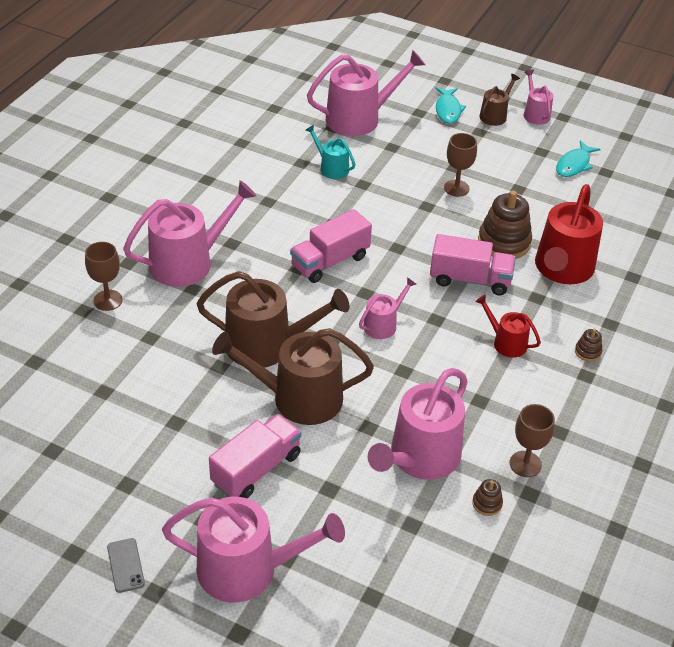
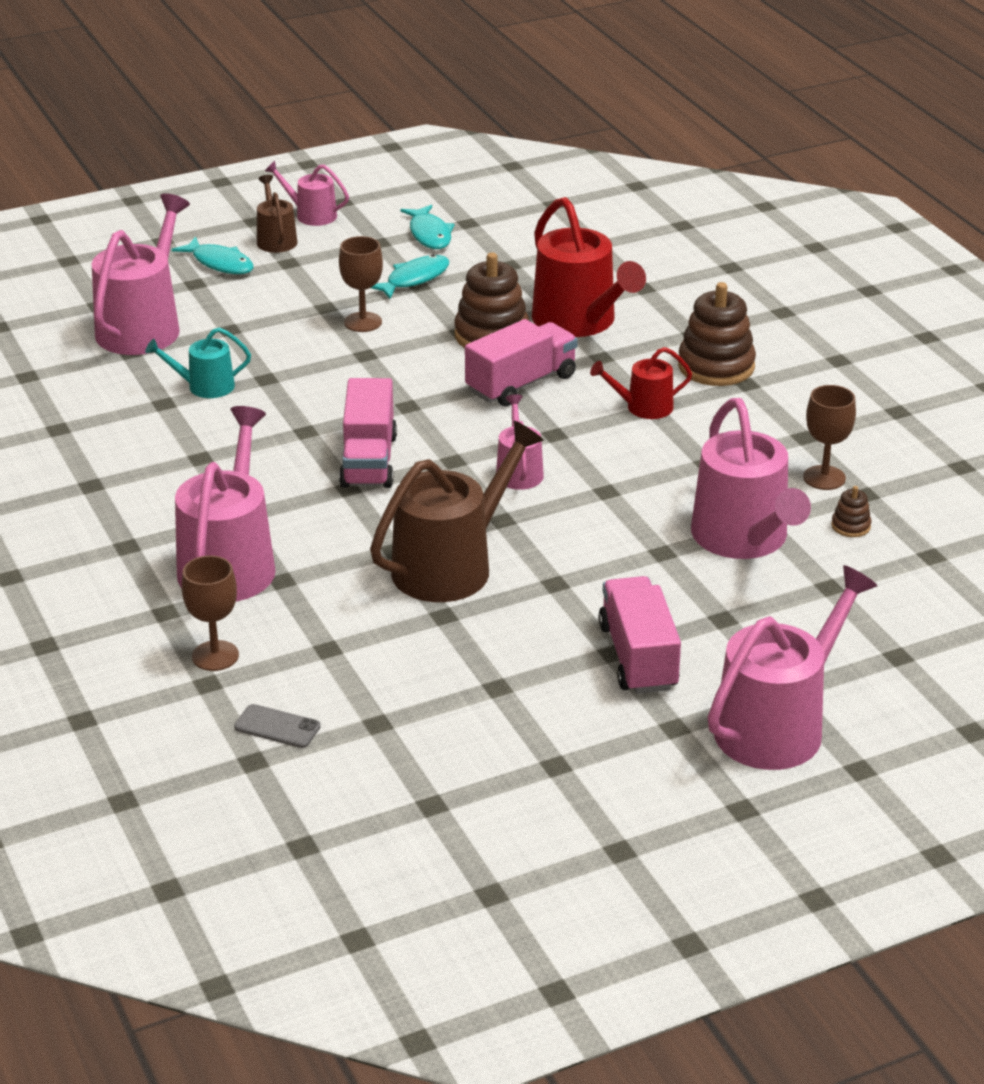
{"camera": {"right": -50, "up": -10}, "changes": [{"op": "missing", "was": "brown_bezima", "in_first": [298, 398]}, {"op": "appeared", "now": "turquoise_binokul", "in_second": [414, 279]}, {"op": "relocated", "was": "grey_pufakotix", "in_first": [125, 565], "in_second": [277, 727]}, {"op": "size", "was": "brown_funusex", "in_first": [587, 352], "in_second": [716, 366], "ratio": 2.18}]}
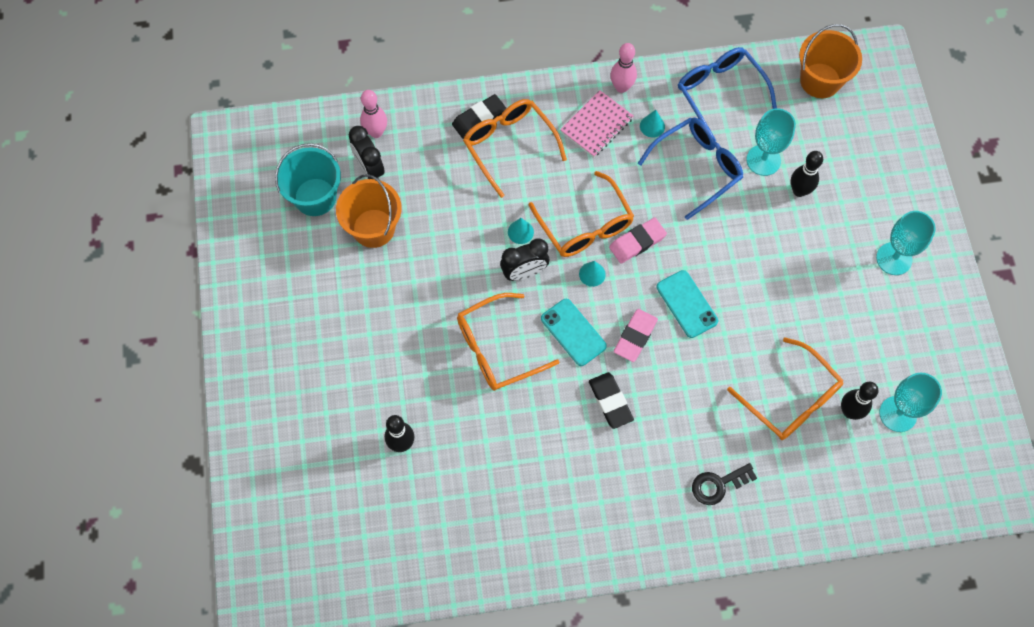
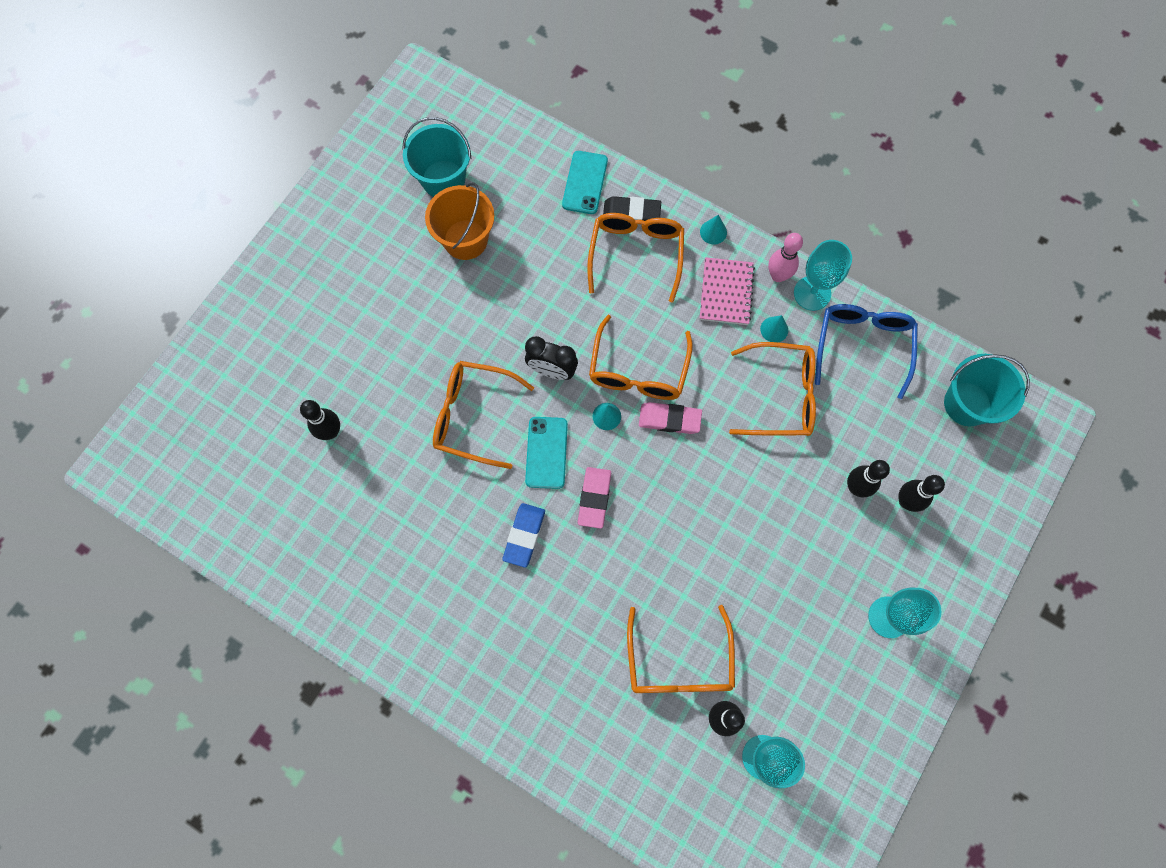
{"camera": {"right": 40, "up": 5}, "changes": [{"op": "missing", "was": "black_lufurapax", "in_first": [370, 169]}, {"op": "missing", "was": "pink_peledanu", "in_first": [376, 132]}, {"op": "missing", "was": "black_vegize", "in_first": [718, 485]}, {"op": "appeared", "now": "black_peledanu", "in_second": [906, 501]}, {"op": "relocated", "was": "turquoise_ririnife", "in_first": [520, 232], "in_second": [713, 232]}, {"op": "relocated", "was": "turquoise_pufakotix", "in_first": [687, 304], "in_second": [585, 183]}, {"op": "relocated", "was": "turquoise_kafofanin", "in_first": [763, 160], "in_second": [812, 293]}, {"op": "colour", "was": "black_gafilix", "now": "blue_gafilix", "in_first": [610, 401], "in_second": [524, 535]}, {"op": "colour", "was": "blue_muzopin", "now": "orange_muzopin", "in_first": [697, 167], "in_second": [781, 396]}, {"op": "colour", "was": "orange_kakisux", "now": "turquoise_kakisux", "in_first": [820, 80], "in_second": [967, 404]}, {"op": "spun", "was": "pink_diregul", "in_first": [596, 125], "in_second": [726, 292], "clockwise": -75}, {"op": "spun", "was": "pink_gafilix", "in_first": [635, 336], "in_second": [594, 498], "clockwise": -60}]}
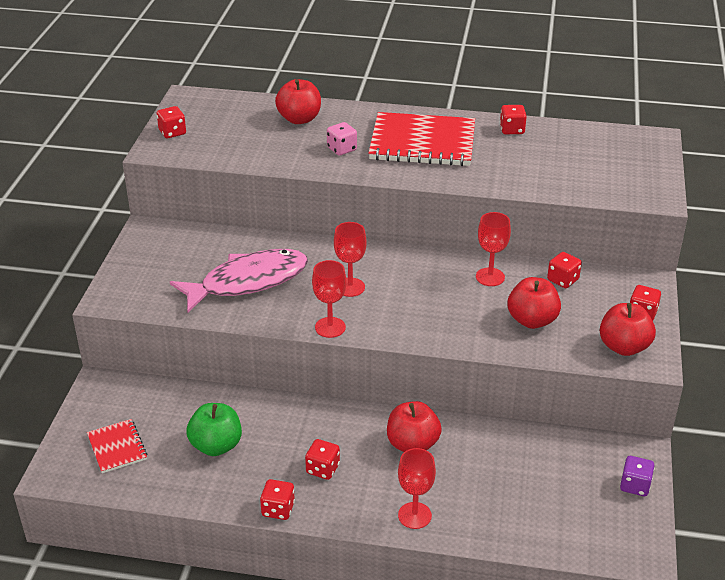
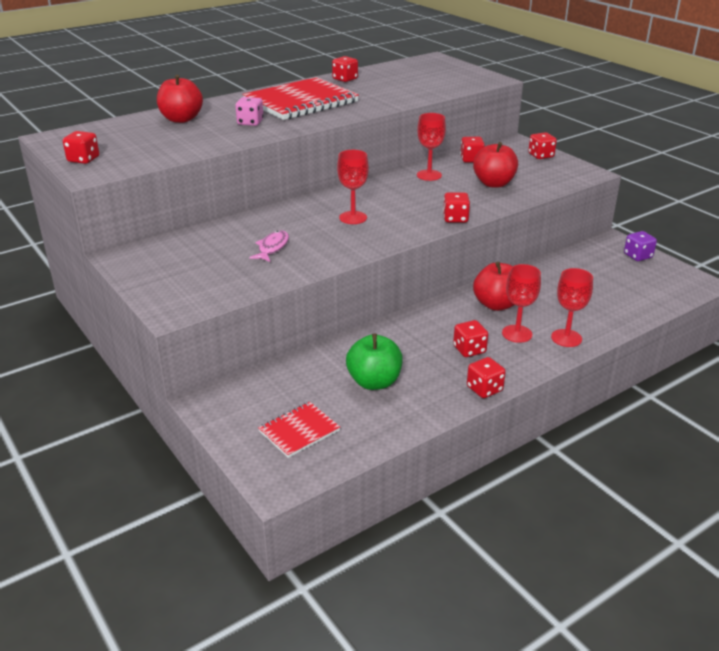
{"camera": {"right": -45, "up": -5}, "changes": [{"op": "missing", "was": "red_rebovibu", "in_first": [623, 347]}, {"op": "appeared", "now": "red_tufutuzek", "in_second": [455, 218]}, {"op": "relocated", "was": "red_kafofanin", "in_first": [330, 327], "in_second": [517, 334]}, {"op": "spun", "was": "red_diregul", "in_first": [117, 447], "in_second": [299, 431], "clockwise": -60}, {"op": "size", "was": "pink_binokul", "in_first": [248, 282], "in_second": [272, 248], "ratio": 0.43}]}
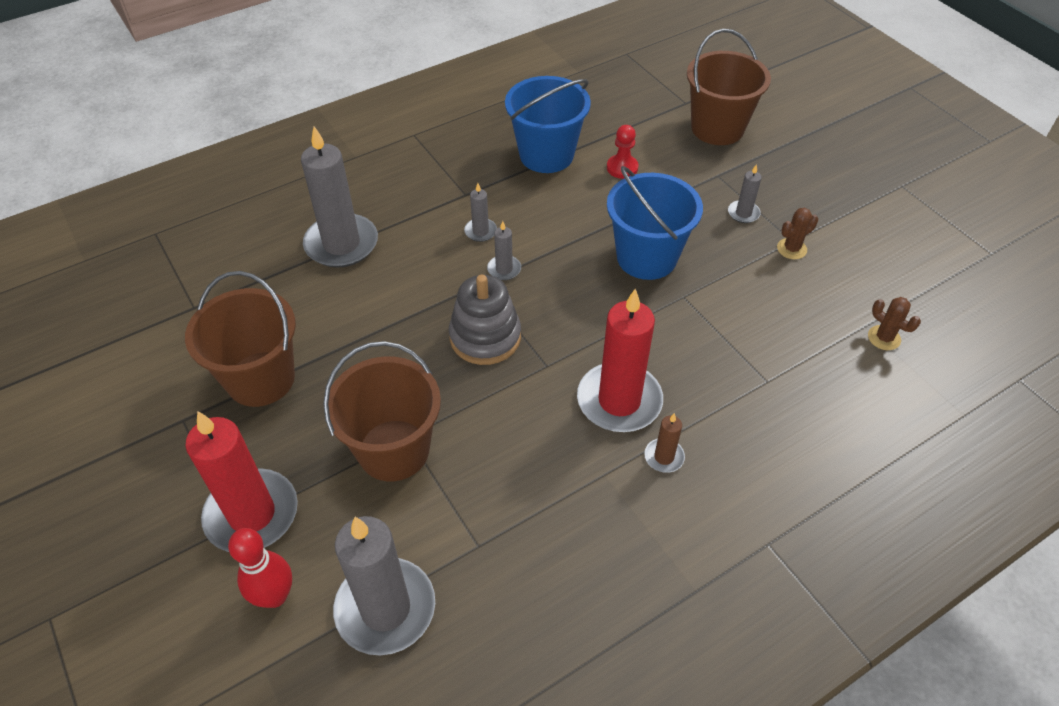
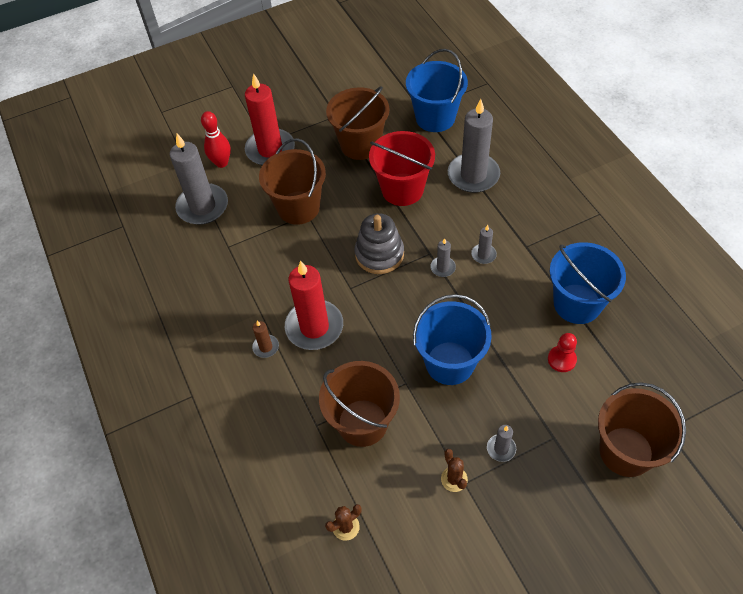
{"camera": {"right": 100, "up": 5}, "changes": [{"op": "appeared", "now": "brown_kakisux", "in_second": [362, 422]}, {"op": "appeared", "now": "red_kakisux", "in_second": [402, 189]}, {"op": "appeared", "now": "blue_kakisux", "in_second": [435, 118]}]}
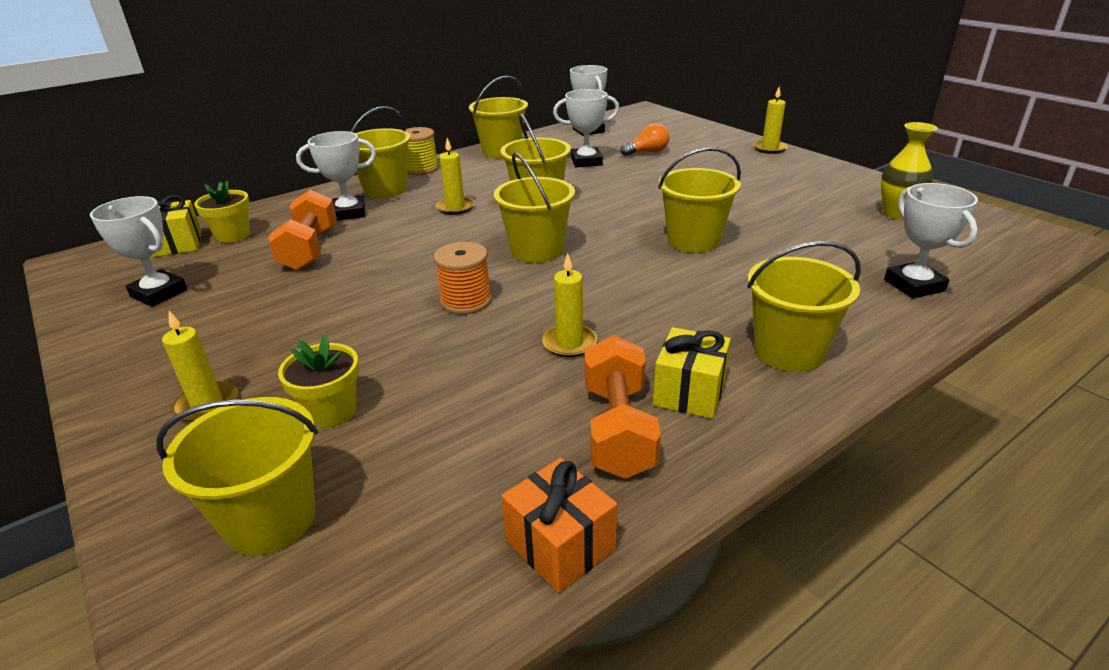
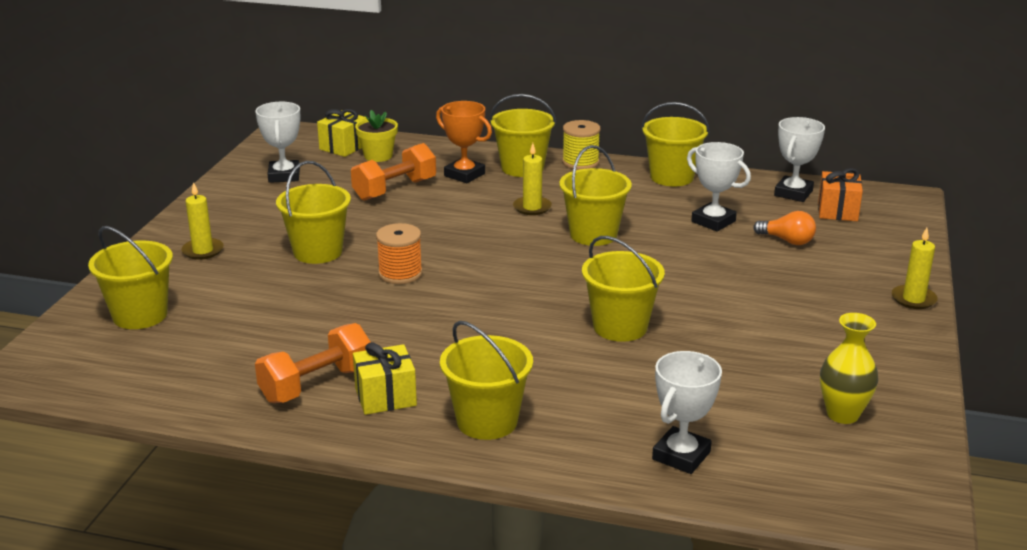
{"camera": {"right": 50, "up": -5}, "changes": [{"op": "missing", "was": "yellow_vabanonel", "in_first": [331, 411]}, {"op": "missing", "was": "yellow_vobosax", "in_first": [569, 343]}, {"op": "relocated", "was": "yellow_kakisux", "in_first": [537, 250], "in_second": [318, 252]}, {"op": "relocated", "was": "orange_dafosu", "in_first": [560, 545], "in_second": [837, 211]}, {"op": "colour", "was": "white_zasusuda", "now": "orange_zasusuda", "in_first": [348, 213], "in_second": [464, 175]}]}
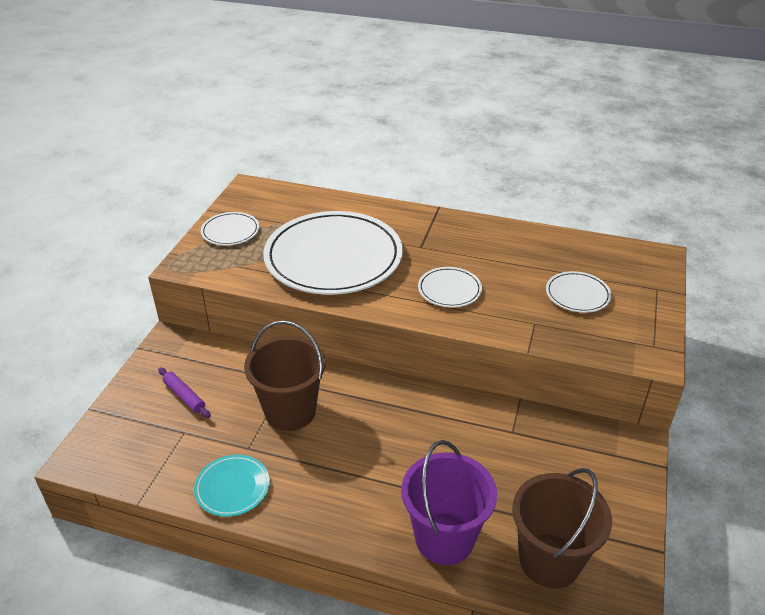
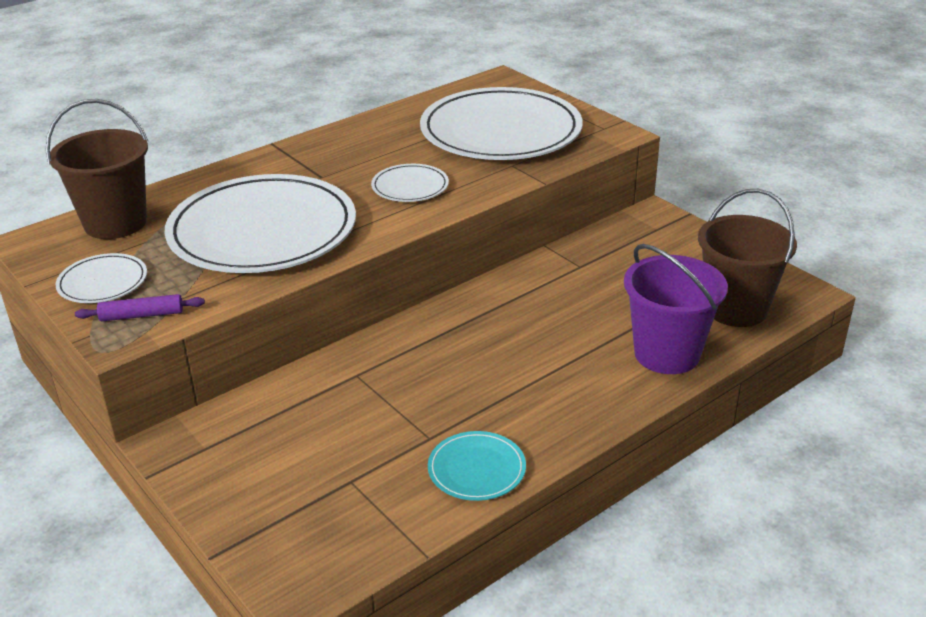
{"camera": {"right": -55, "up": -5}, "changes": [{"op": "relocated", "was": "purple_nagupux", "in_first": [184, 396], "in_second": [142, 315]}, {"op": "relocated", "was": "brown_kakisux", "in_first": [290, 411], "in_second": [115, 223]}, {"op": "size", "was": "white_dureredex", "in_first": [577, 294], "in_second": [501, 131], "ratio": 2.28}]}
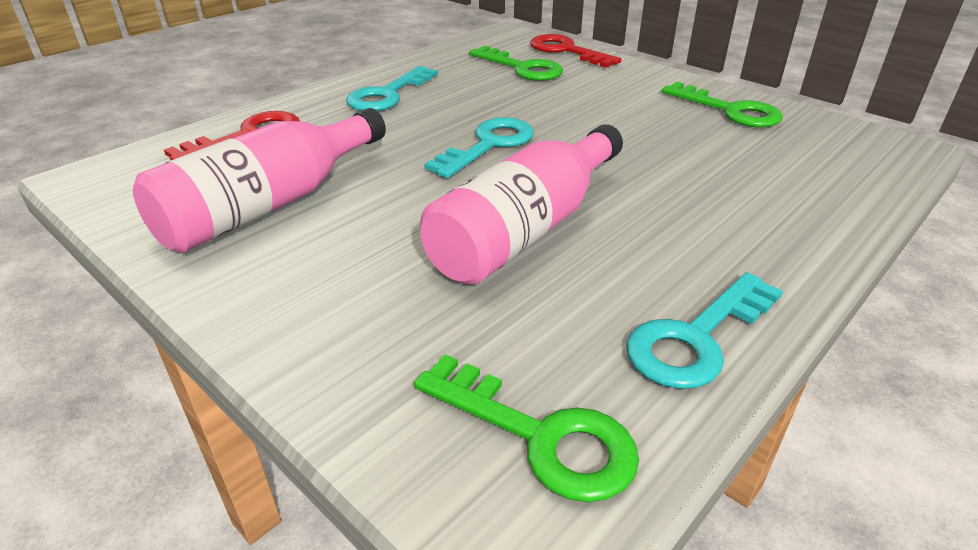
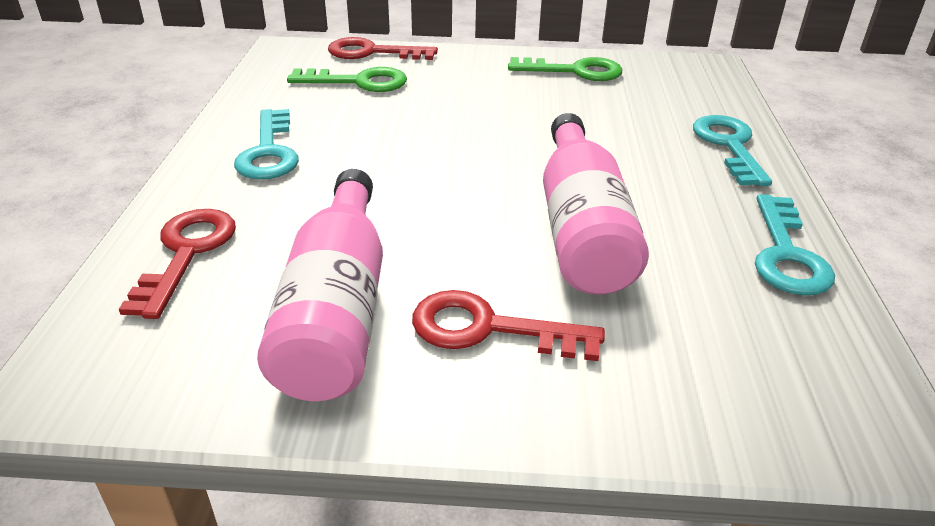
{"camera": {"right": -40, "up": 0}, "changes": [{"op": "missing", "was": "green_vegize", "in_first": [540, 435]}, {"op": "appeared", "now": "red_vegize", "in_second": [489, 329]}, {"op": "relocated", "was": "turquoise_vegize", "in_first": [489, 145], "in_second": [729, 146]}]}
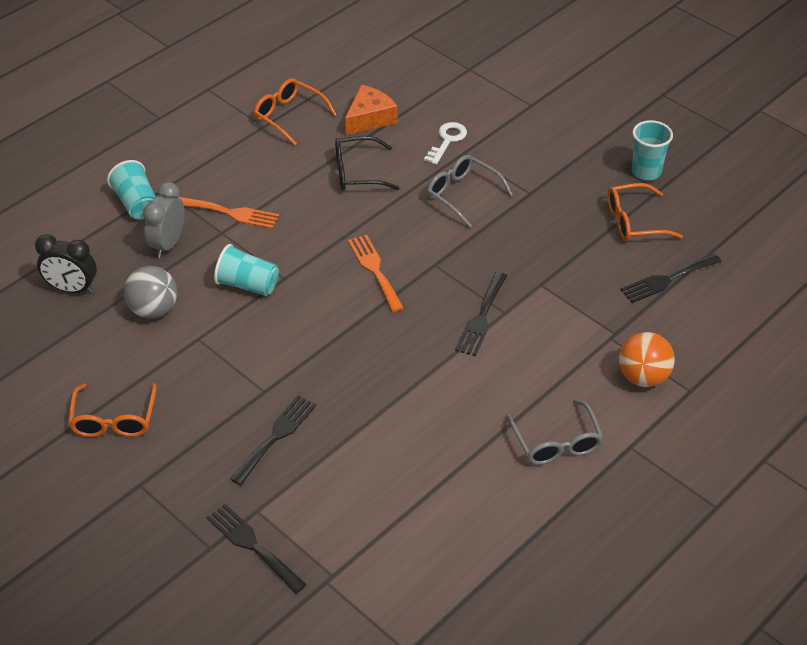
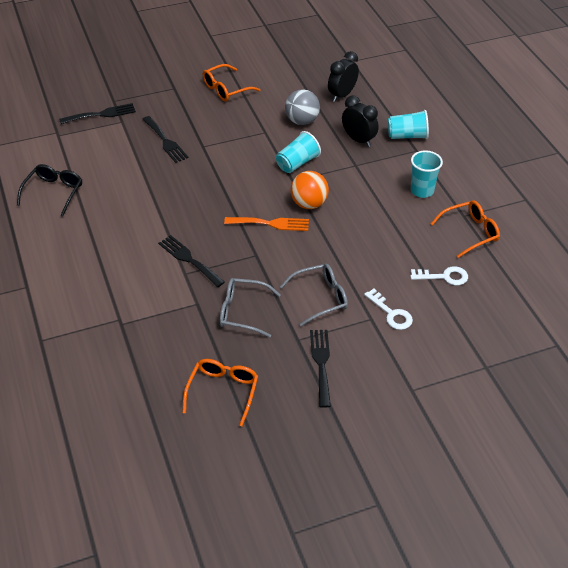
{"camera": {"right": 115, "up": 0}, "changes": [{"op": "missing", "was": "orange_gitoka", "in_first": [231, 213]}, {"op": "relocated", "was": "black_muzopin", "in_first": [357, 172], "in_second": [54, 192]}, {"op": "relocated", "was": "grey_muzopin", "in_first": [556, 442], "in_second": [242, 312]}, {"op": "relocated", "was": "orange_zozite", "in_first": [643, 377], "in_second": [309, 204]}, {"op": "relocated", "was": "black_gitoka", "in_first": [667, 279], "in_second": [321, 363]}, {"op": "relocated", "was": "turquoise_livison", "in_first": [646, 172], "in_second": [422, 191]}, {"op": "exchanged", "was": "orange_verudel", "now": "white_vegize", "in_first": [369, 118], "in_second": [444, 277]}, {"op": "colour", "was": "grey_lufurapax", "now": "black_lufurapax", "in_first": [168, 244], "in_second": [358, 140]}, {"op": "spun", "was": "orange_muzopin", "in_first": [114, 419], "in_second": [226, 89], "clockwise": -60}]}
